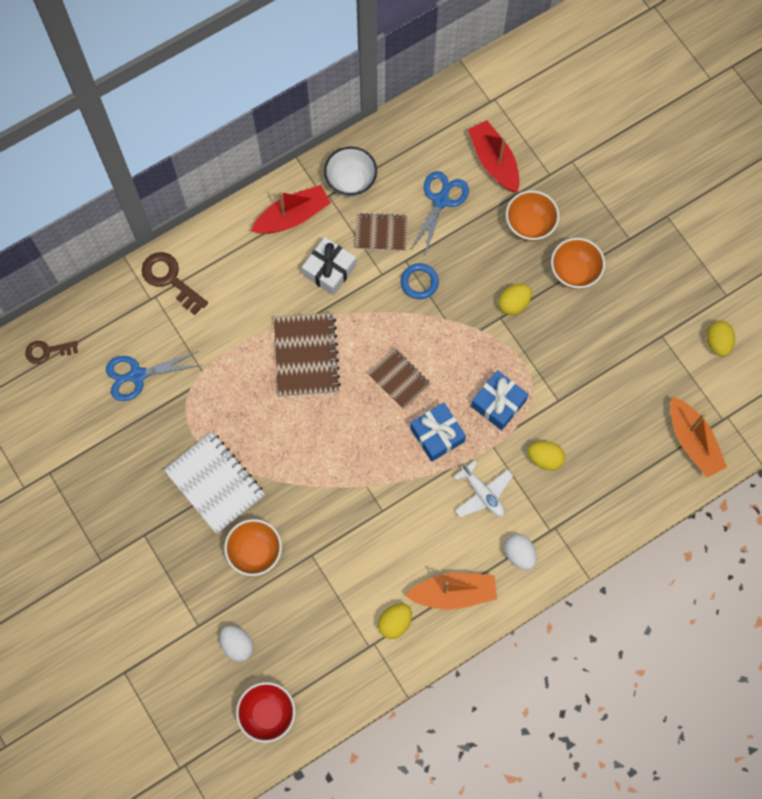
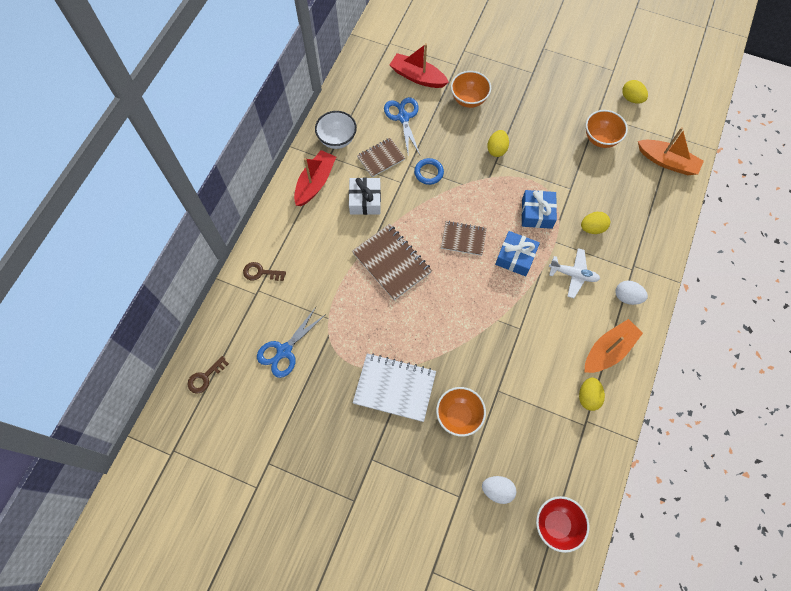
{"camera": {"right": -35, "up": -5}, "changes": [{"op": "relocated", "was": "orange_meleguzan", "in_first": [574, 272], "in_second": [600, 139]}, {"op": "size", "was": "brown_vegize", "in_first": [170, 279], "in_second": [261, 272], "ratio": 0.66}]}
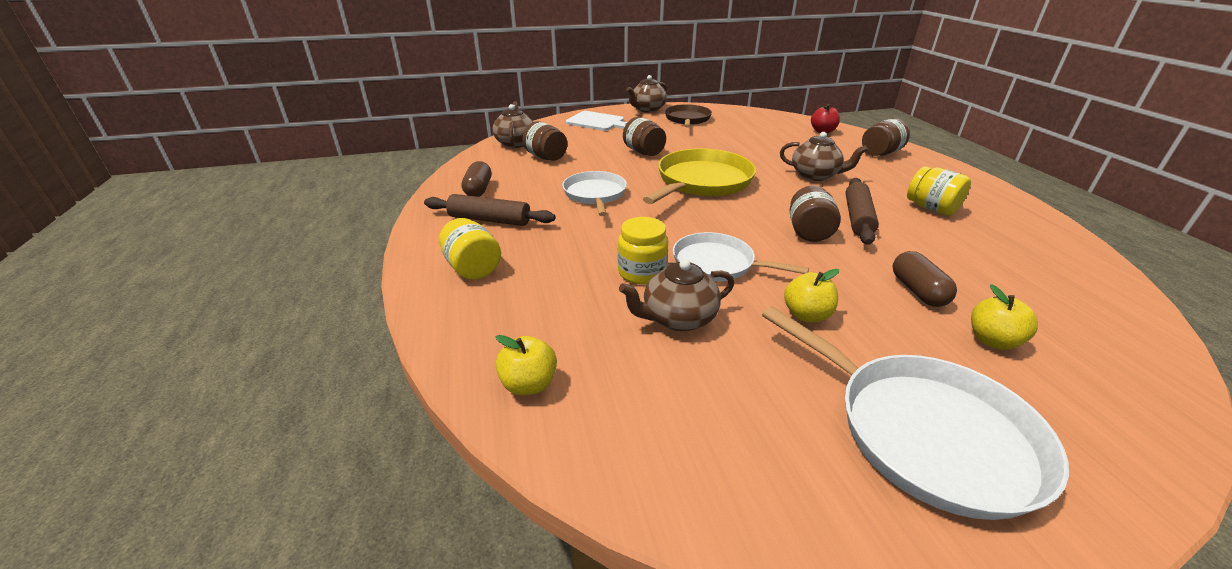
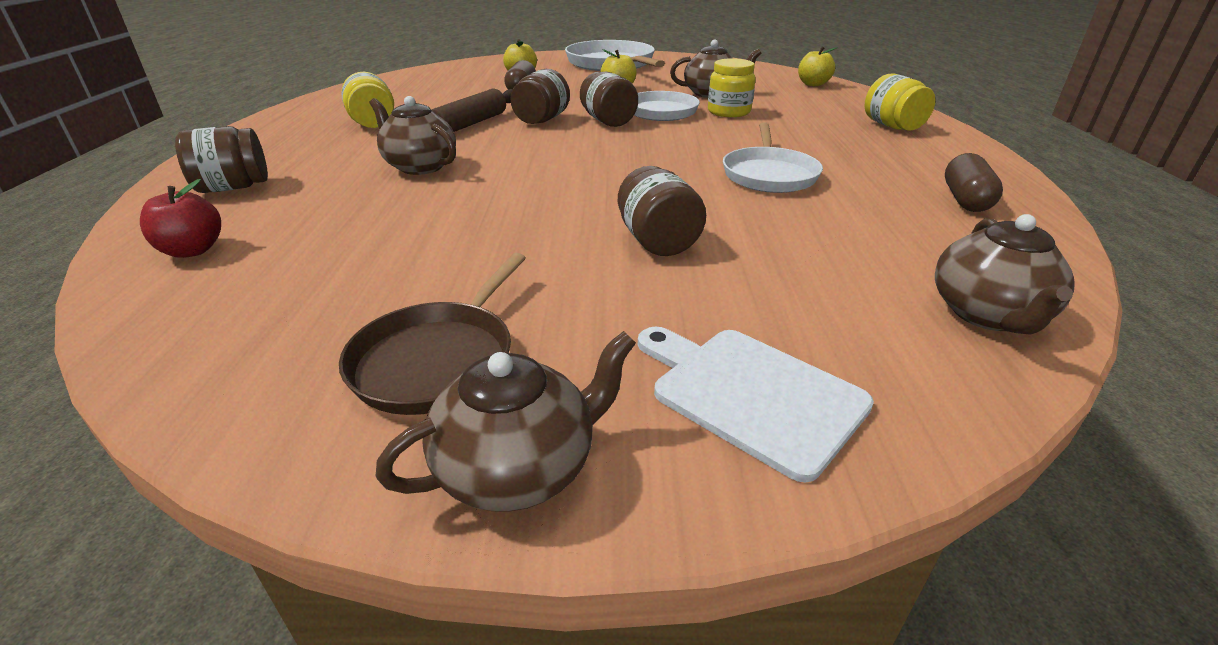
{"camera": {"right": -165, "up": 0}, "changes": [{"op": "missing", "was": "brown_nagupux", "in_first": [489, 220]}, {"op": "missing", "was": "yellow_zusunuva", "in_first": [702, 182]}, {"op": "relocated", "was": "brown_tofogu", "in_first": [546, 157], "in_second": [608, 121]}]}
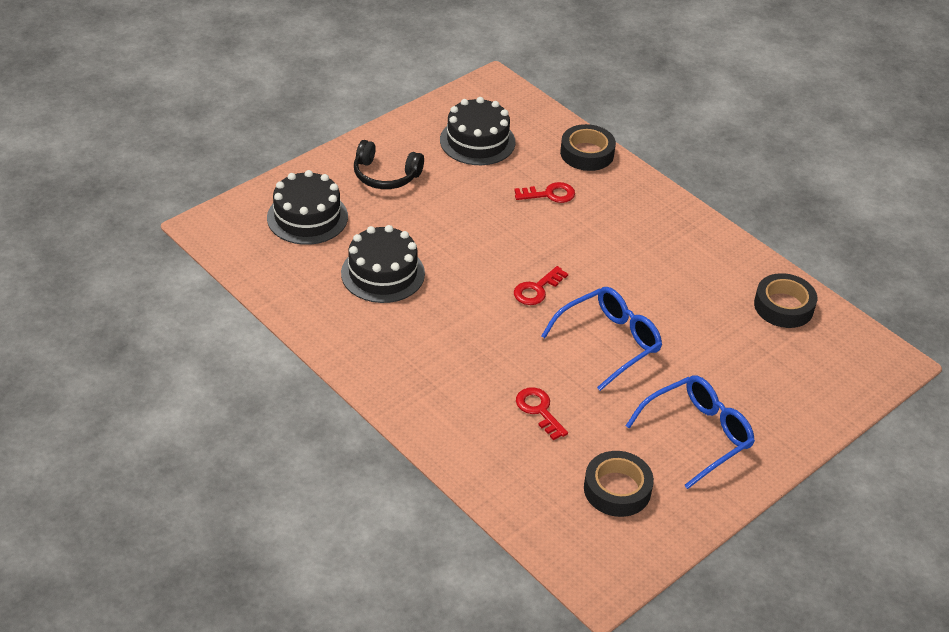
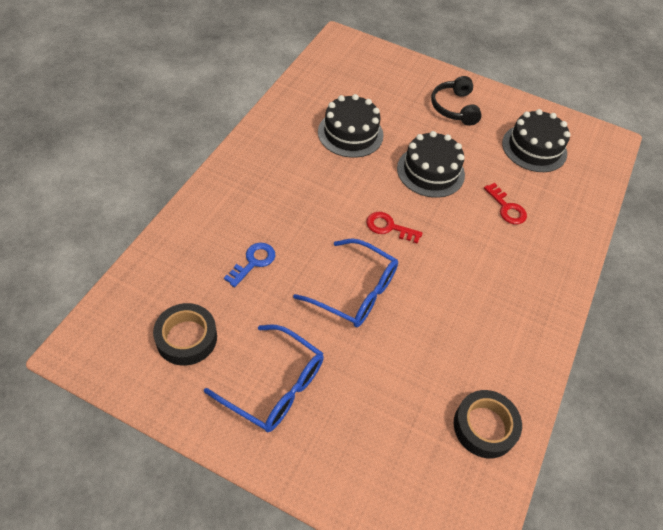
{"camera": {"right": 65, "up": 10}, "changes": [{"op": "missing", "was": "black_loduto", "in_first": [587, 153]}, {"op": "relocated", "was": "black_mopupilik", "in_first": [307, 217], "in_second": [430, 171]}, {"op": "colour", "was": "red_vegize", "now": "blue_vegize", "in_first": [539, 410], "in_second": [253, 262]}]}
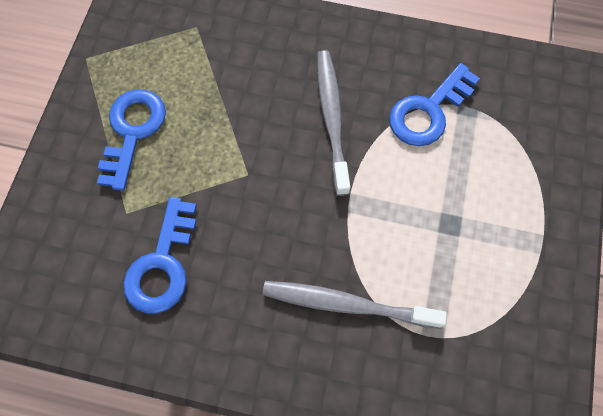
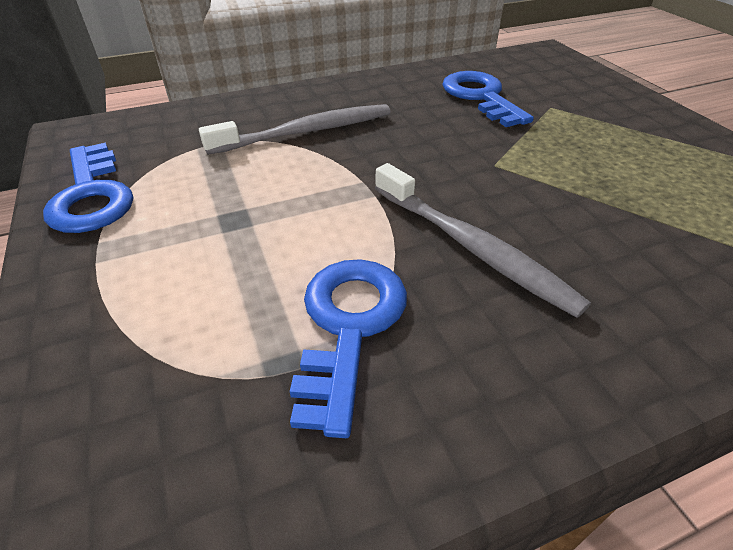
{"camera": {"right": 145, "up": -25}, "changes": [{"op": "relocated", "was": "blue_vegize", "in_first": [132, 131], "in_second": [91, 196]}]}
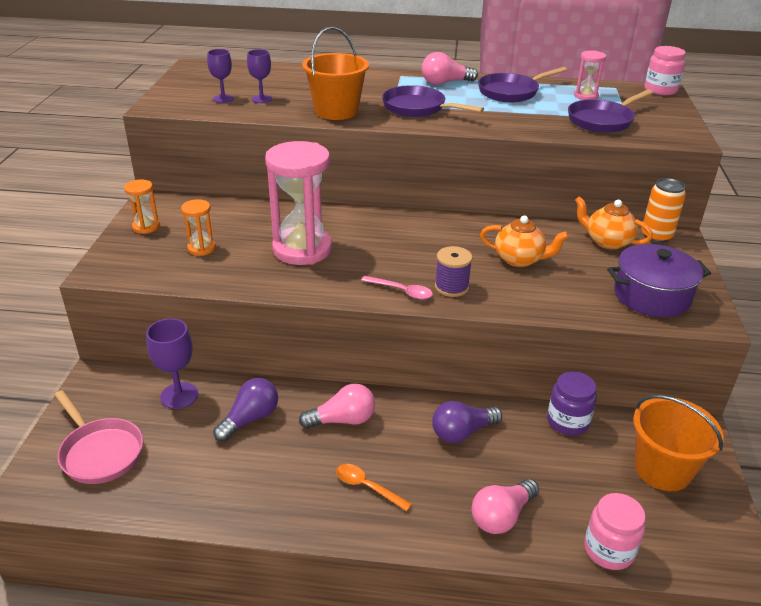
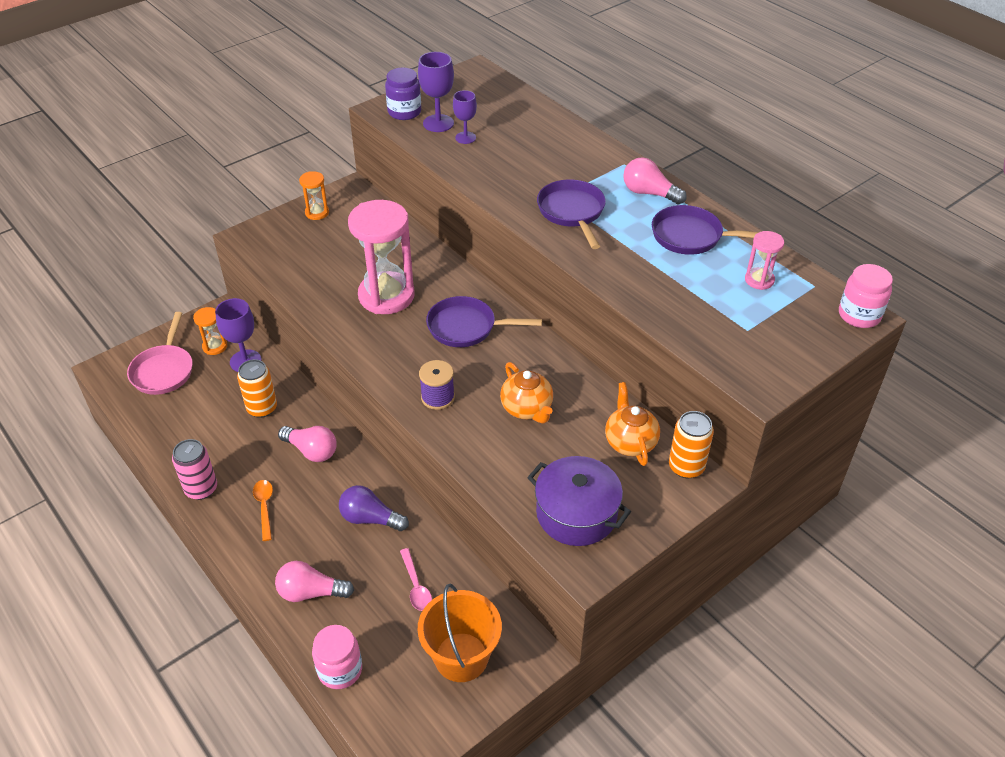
{"camera": {"right": 45, "up": 10}, "changes": [{"op": "missing", "was": "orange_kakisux", "in_first": [336, 111]}, {"op": "appeared", "now": "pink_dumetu", "in_second": [201, 489]}, {"op": "relocated", "was": "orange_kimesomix", "in_first": [201, 248], "in_second": [215, 346]}, {"op": "relocated", "was": "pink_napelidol", "in_first": [402, 291], "in_second": [416, 586]}, {"op": "relocated", "was": "purple_tofogu", "in_first": [568, 421], "in_second": [404, 112]}, {"op": "relocated", "was": "purple_zusunuva", "in_first": [602, 120], "in_second": [466, 327]}, {"op": "exchanged", "was": "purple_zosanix", "now": "orange_dumetu", "in_first": [250, 419], "in_second": [262, 408]}, {"op": "size", "was": "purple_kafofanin", "in_first": [223, 99], "in_second": [438, 123], "ratio": 1.5}]}
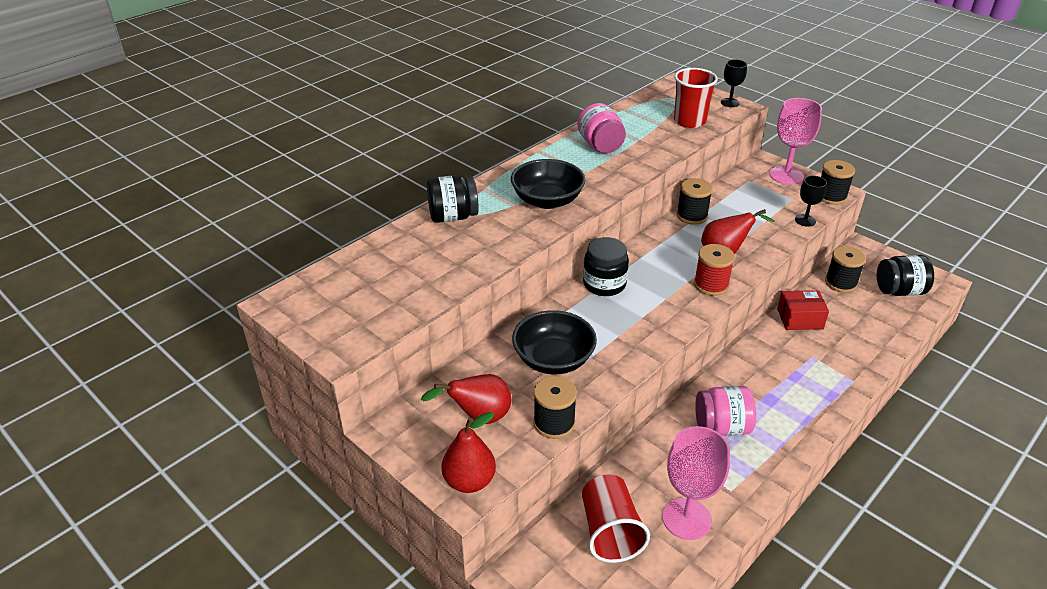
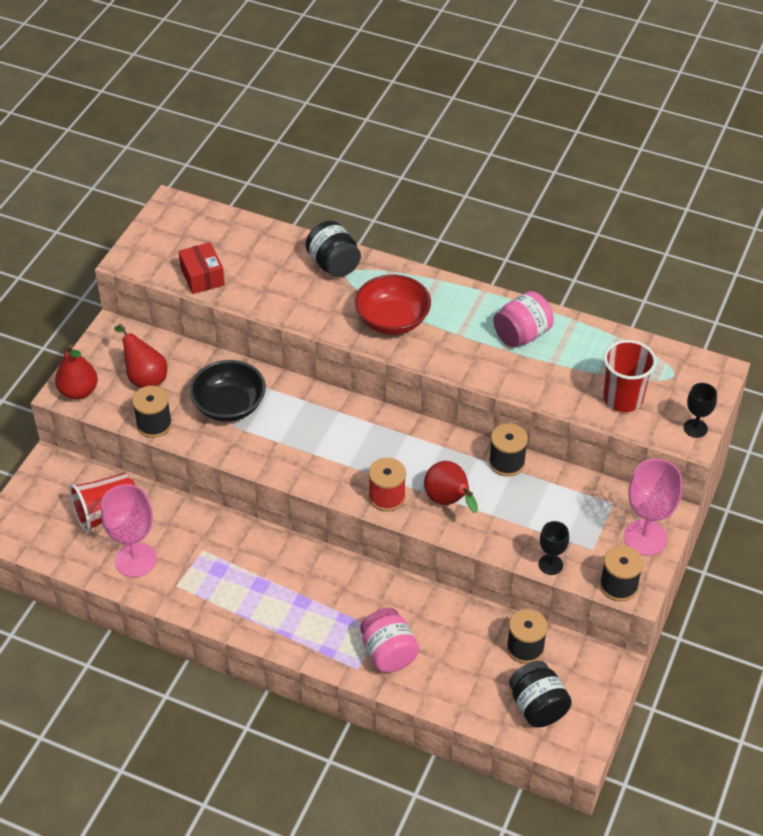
{"camera": {"right": 70, "up": 10}, "changes": [{"op": "missing", "was": "black_tofogu", "in_first": [604, 284]}, {"op": "relocated", "was": "pink_tofogu", "in_first": [721, 427], "in_second": [388, 653]}, {"op": "relocated", "was": "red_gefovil", "in_first": [800, 319], "in_second": [202, 277]}, {"op": "colour", "was": "black_meleguzan", "now": "red_meleguzan", "in_first": [547, 200], "in_second": [392, 320]}]}
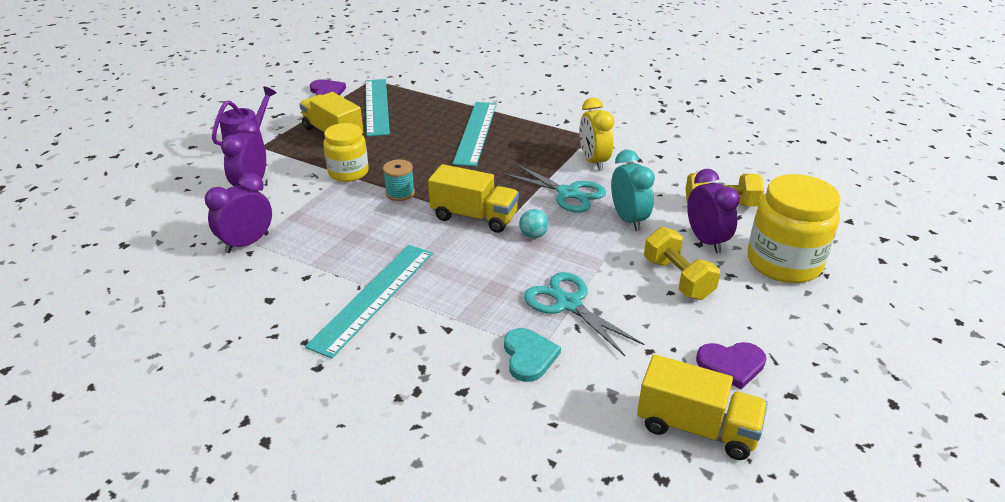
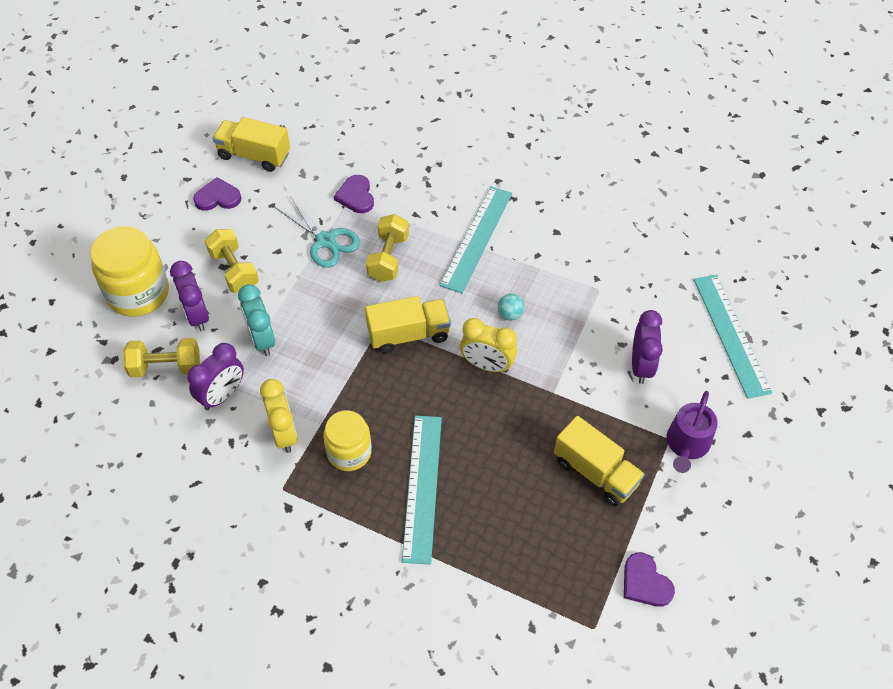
{"camera": {"right": 175, "up": 20}, "changes": [{"op": "missing", "was": "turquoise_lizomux", "in_first": [568, 193]}, {"op": "appeared", "now": "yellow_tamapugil", "in_second": [388, 258]}, {"op": "relocated", "was": "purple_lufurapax", "in_first": [247, 243], "in_second": [222, 395]}, {"op": "relocated", "was": "yellow_tofogu", "in_first": [348, 172], "in_second": [349, 452]}, {"op": "relocated", "was": "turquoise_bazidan", "in_first": [376, 106], "in_second": [731, 334]}, {"op": "relocated", "was": "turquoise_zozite", "in_first": [533, 235], "in_second": [510, 314]}, {"op": "exchanged", "was": "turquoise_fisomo", "now": "yellow_lufurapax", "in_first": [400, 193], "in_second": [487, 365]}, {"op": "colour", "was": "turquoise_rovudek", "now": "purple_rovudek", "in_first": [529, 356], "in_second": [356, 196]}, {"op": "spun", "was": "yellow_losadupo", "in_first": [474, 217], "in_second": [408, 334], "clockwise": 150}]}
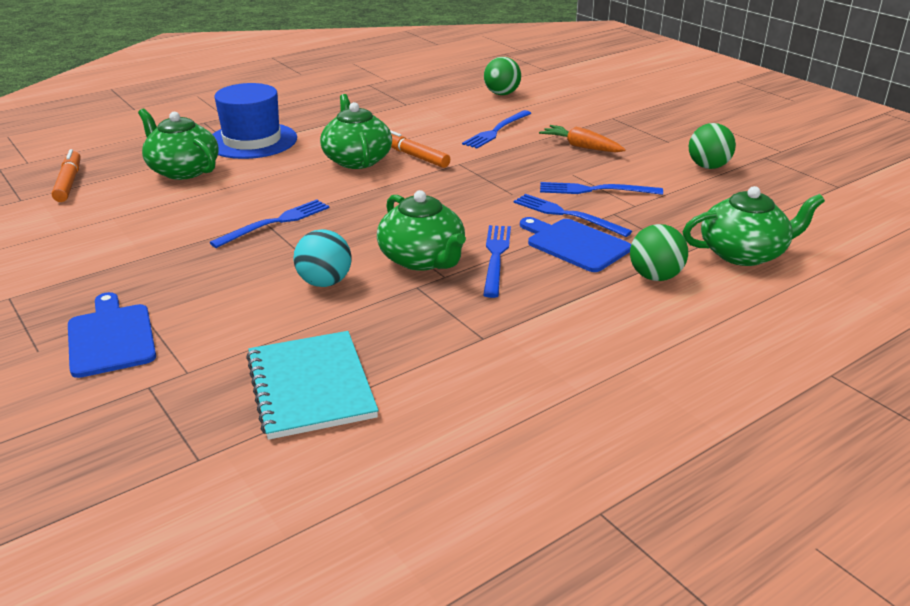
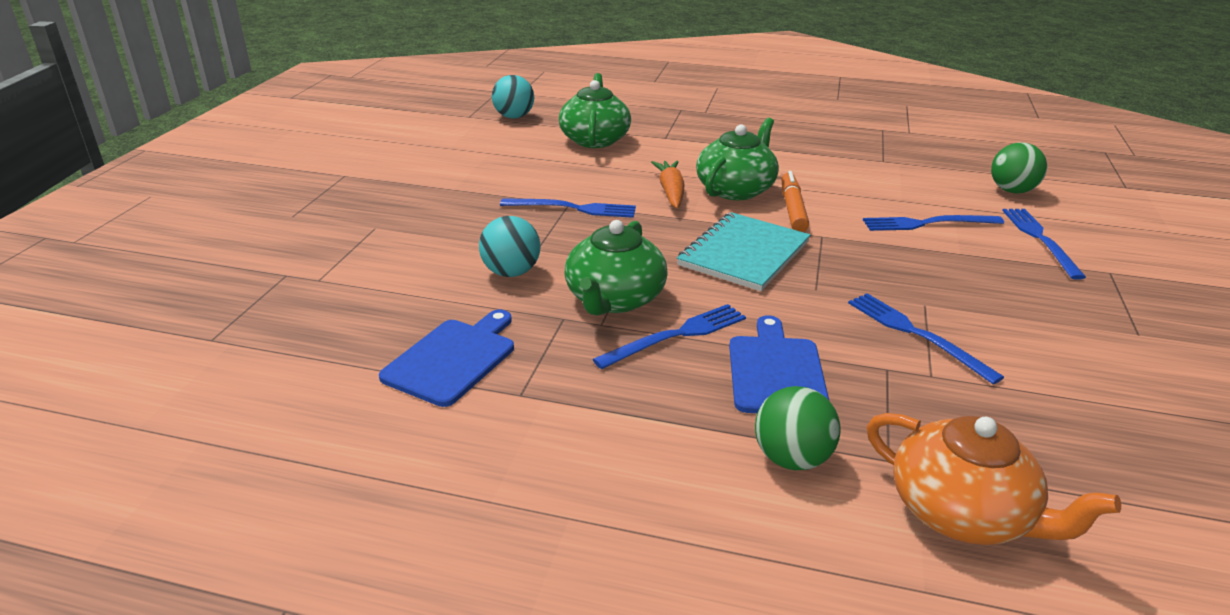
{"camera": {"right": 50, "up": 0}, "changes": [{"op": "missing", "was": "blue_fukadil", "in_first": [252, 141]}, {"op": "missing", "was": "green_zozite", "in_first": [708, 167]}, {"op": "relocated", "was": "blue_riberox", "in_first": [111, 337], "in_second": [453, 359]}, {"op": "relocated", "was": "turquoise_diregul", "in_first": [310, 386], "in_second": [744, 254]}, {"op": "relocated", "was": "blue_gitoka", "in_first": [567, 215], "in_second": [1040, 239]}, {"op": "relocated", "was": "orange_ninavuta", "in_first": [581, 147], "in_second": [671, 192]}, {"op": "exchanged", "was": "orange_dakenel", "now": "turquoise_zozite", "in_first": [68, 182], "in_second": [514, 117]}, {"op": "colour", "was": "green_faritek", "now": "orange_faritek", "in_first": [743, 253], "in_second": [962, 513]}]}
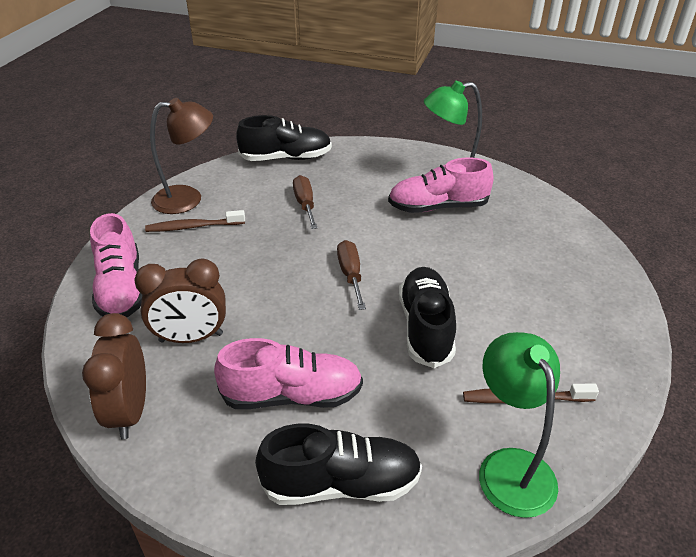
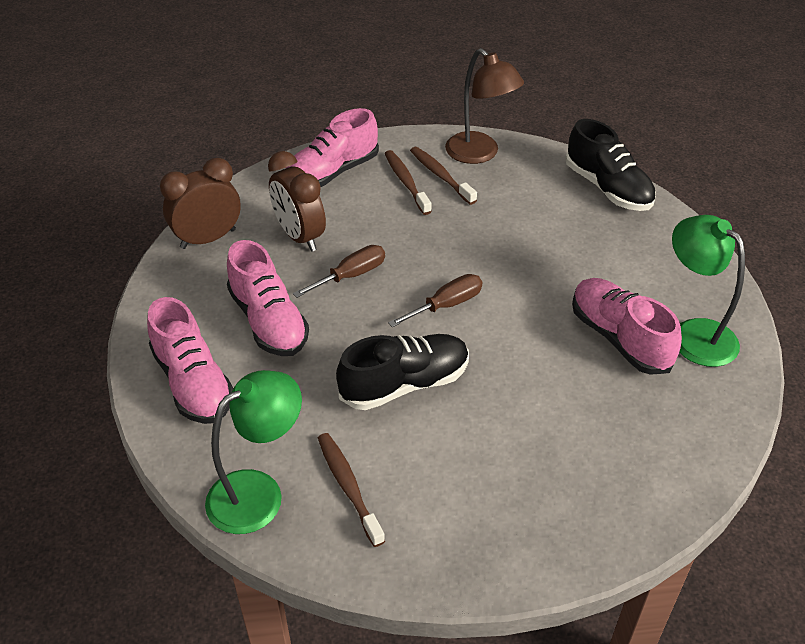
{"camera": {"right": 65, "up": 5}, "changes": [{"op": "appeared", "now": "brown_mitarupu", "in_second": [406, 182]}, {"op": "relocated", "was": "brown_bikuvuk", "in_first": [305, 204], "in_second": [351, 275]}, {"op": "colour", "was": "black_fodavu", "now": "pink_fodavu", "in_first": [341, 483], "in_second": [193, 383]}]}
